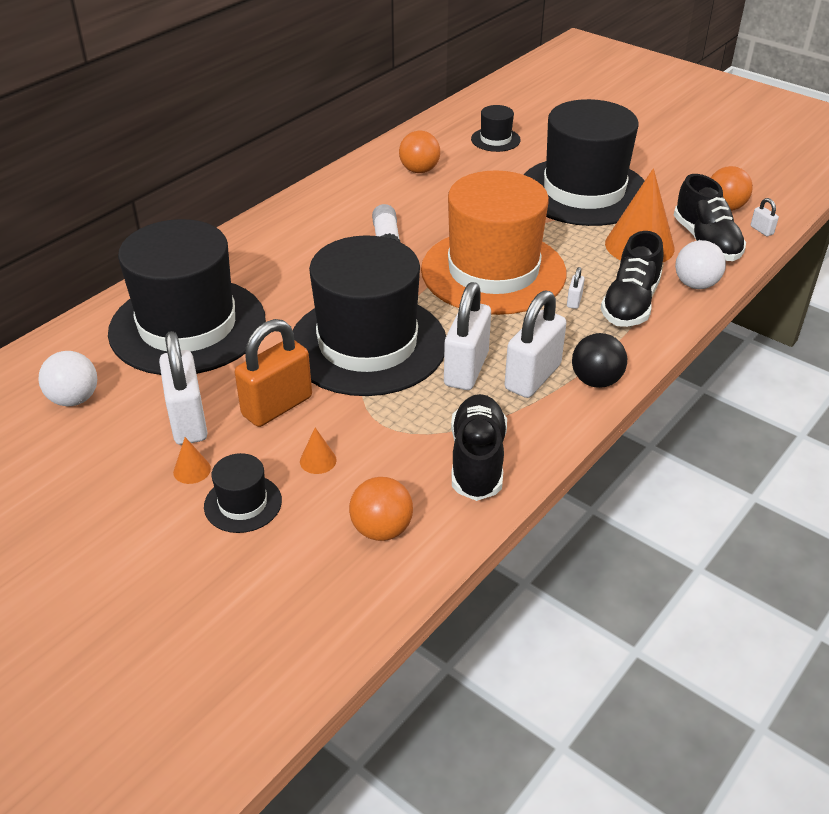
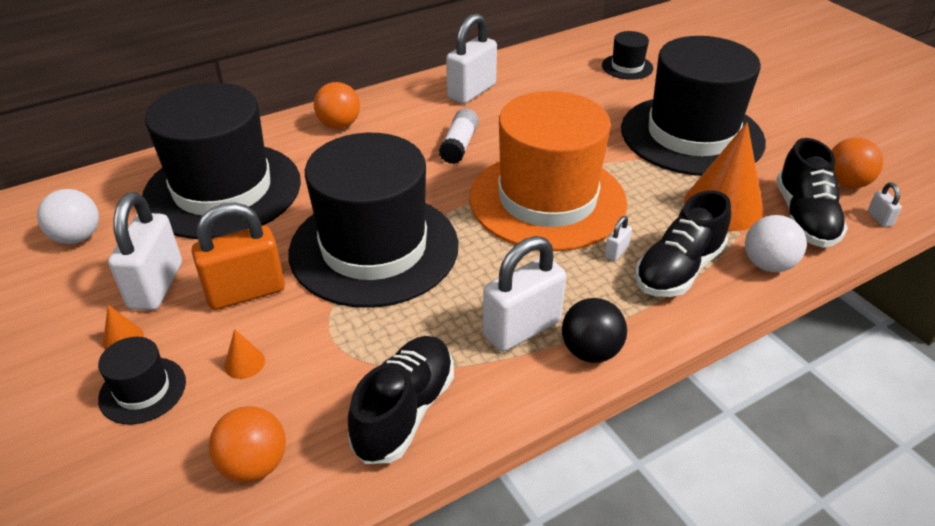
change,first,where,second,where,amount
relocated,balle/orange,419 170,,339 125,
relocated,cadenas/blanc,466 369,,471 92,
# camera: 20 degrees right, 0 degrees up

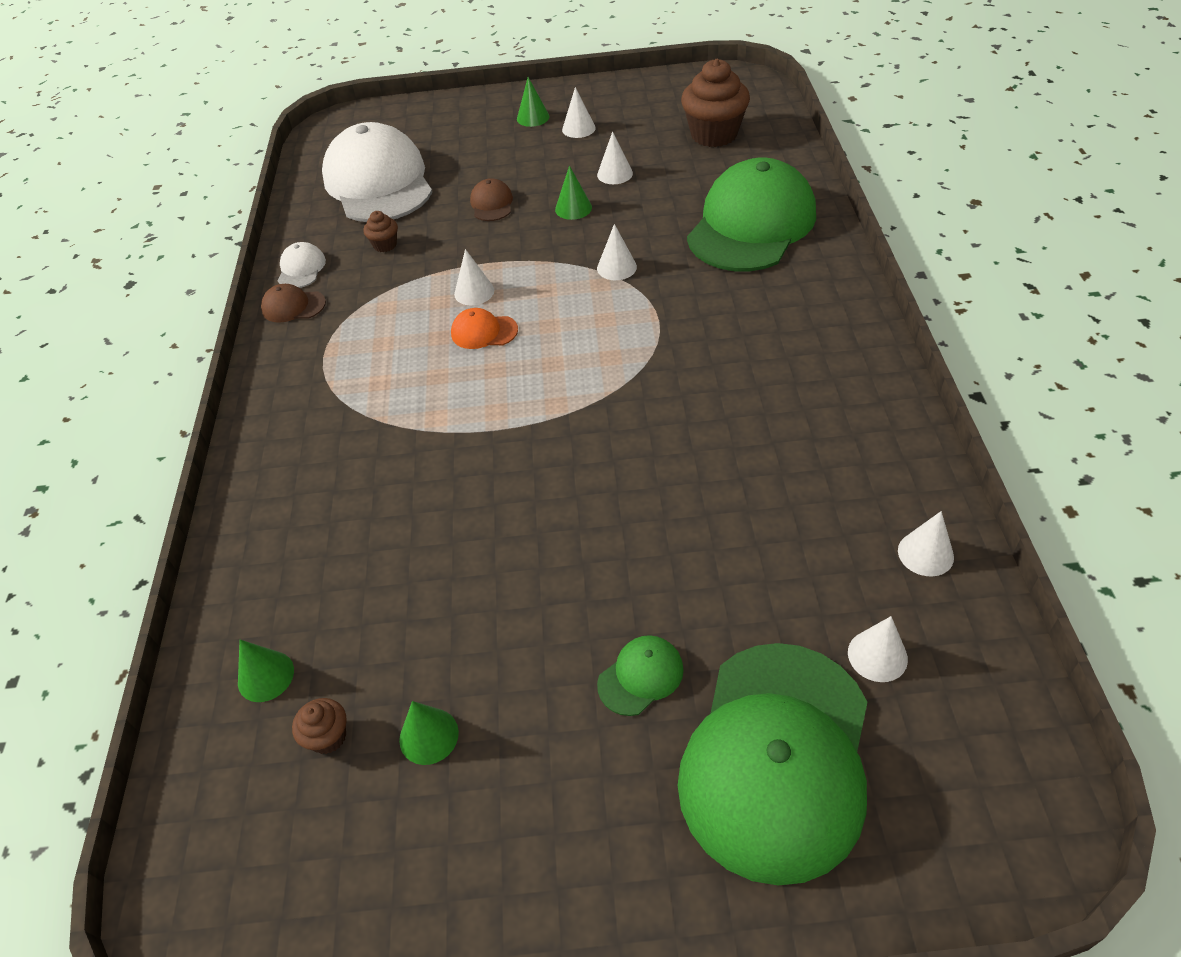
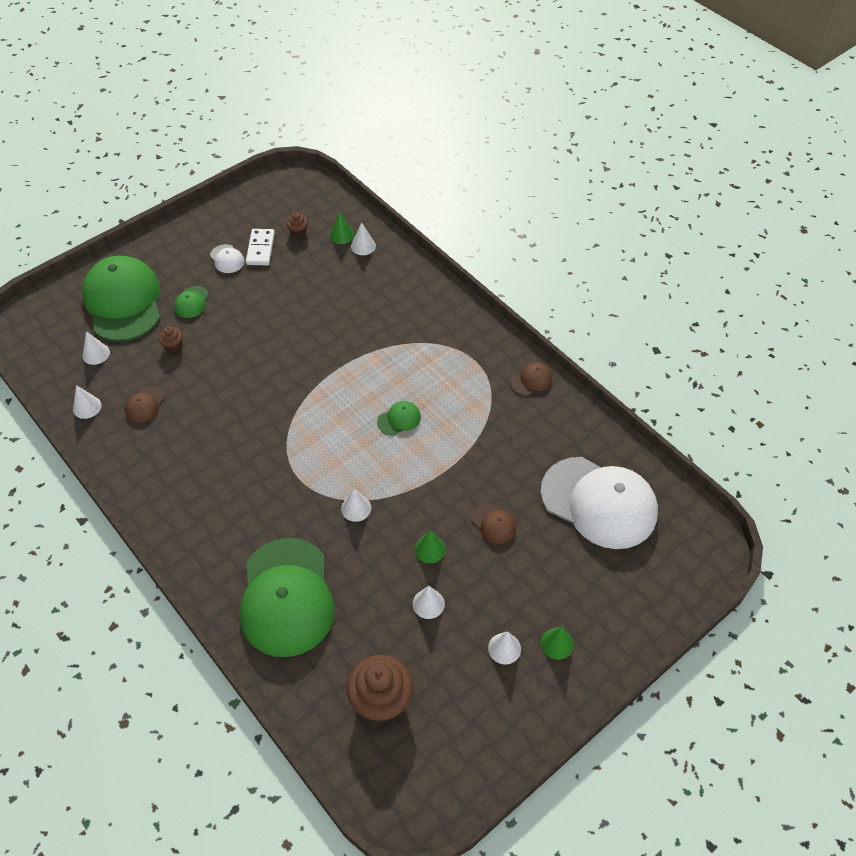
change,first,where,second,where,amount
relocated,casquette/blanc,301 269,,227 259,
relocated,muffin/marron,385 245,,173 346,
exchanged,cône/vert,429 736,domino/blanc,260 249,
colour,casquette/orange,484 332,casquette/vert,399 419,
relocated,cône/blanc,474 292,,363 246,
appeared,,,casquette/marron,145 404,
# camera: 140 degrees right, 5 degrees up

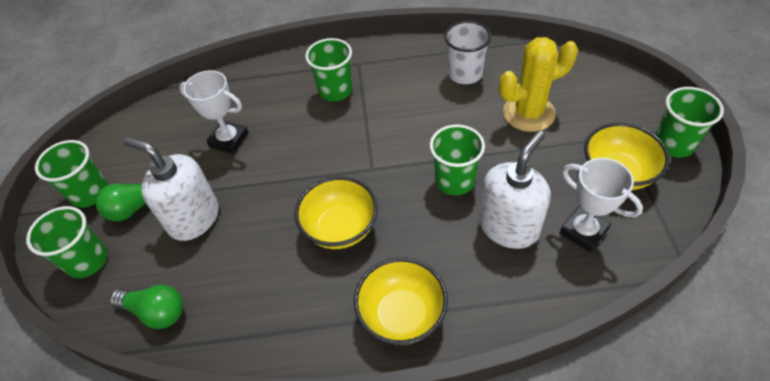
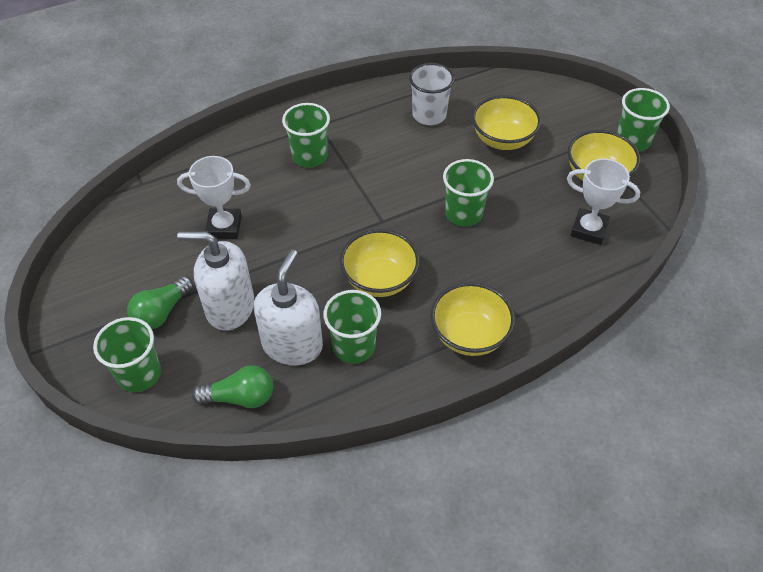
change,first,where,second,where,amount
relocated,gobelet/vert,90 193,,354 346,
relocated,distributeur de savon/blanc,509 227,,292 344,
exchanged,cactus/jaune,528 113,bol/jaune,502 140,
# camera: 25 degrees left, 0 degrees up

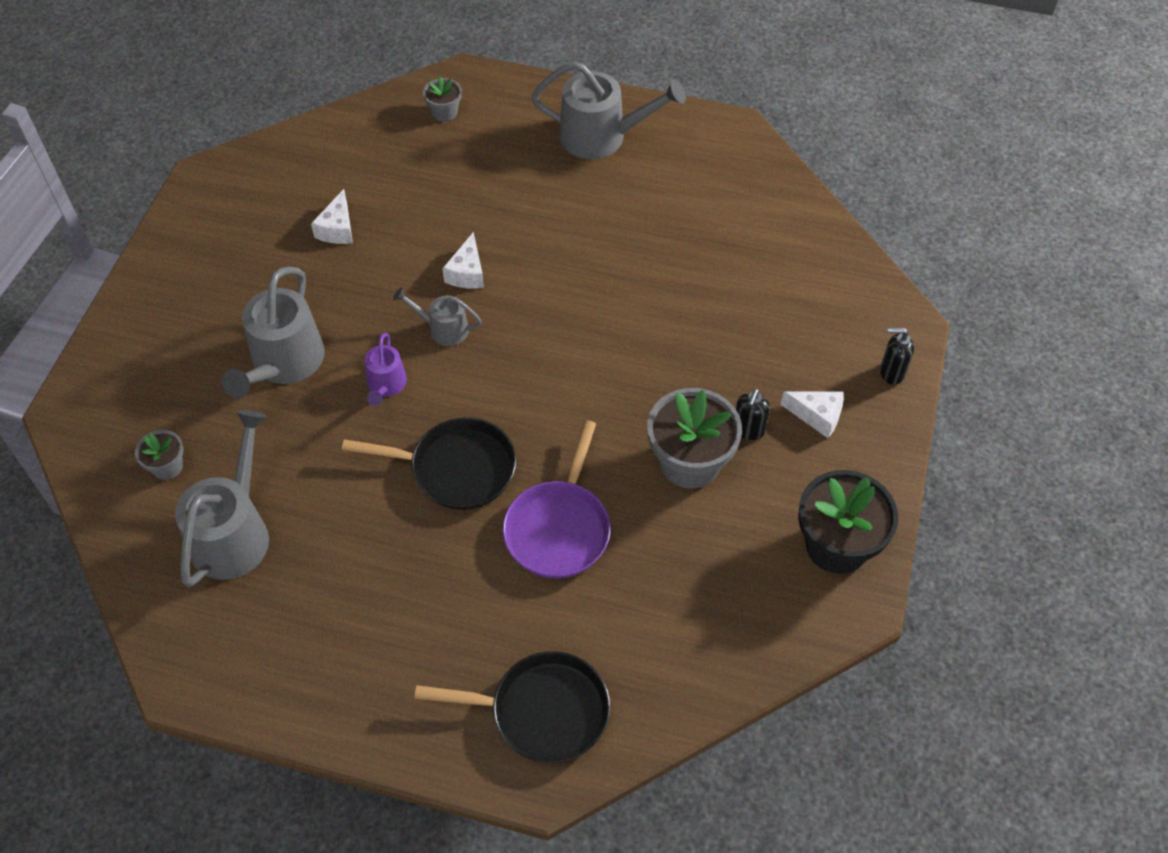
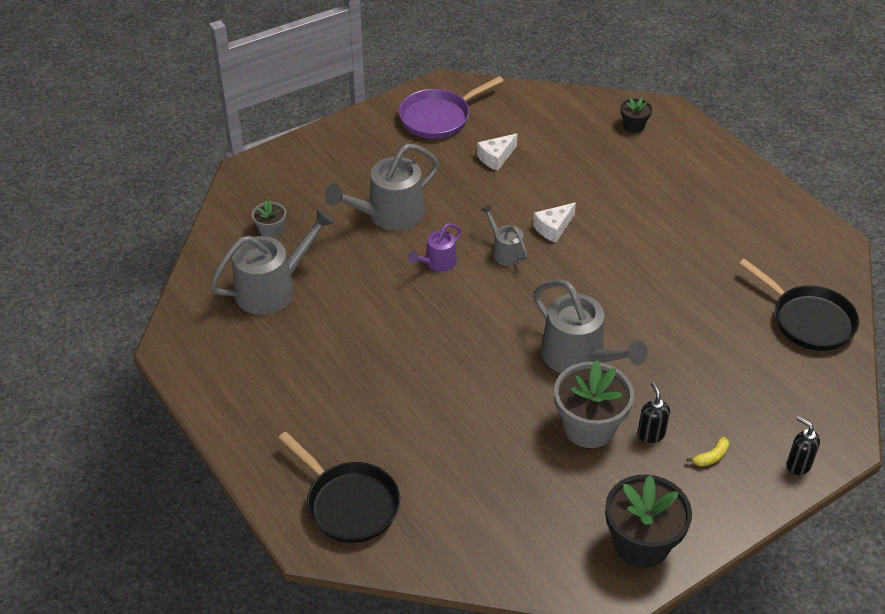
change,first,where,second,where,amount
relocated,poêle/noir,456 469,,808 320,
colour,pot de fleurs/gris,444 112,pot de fleurs/noir,633 126,
relocated,poêle/violet,559 528,,439 117,
relocated,arrosoir/gris,601 136,,579 357,
spun,distributeur de savon/noir,748 430,,651 434,105 degrees clockwise
exchanged,fromage/blanc,817 416,banane/jaune,711 457,
# camera: 40 degrees right, 10 degrees down

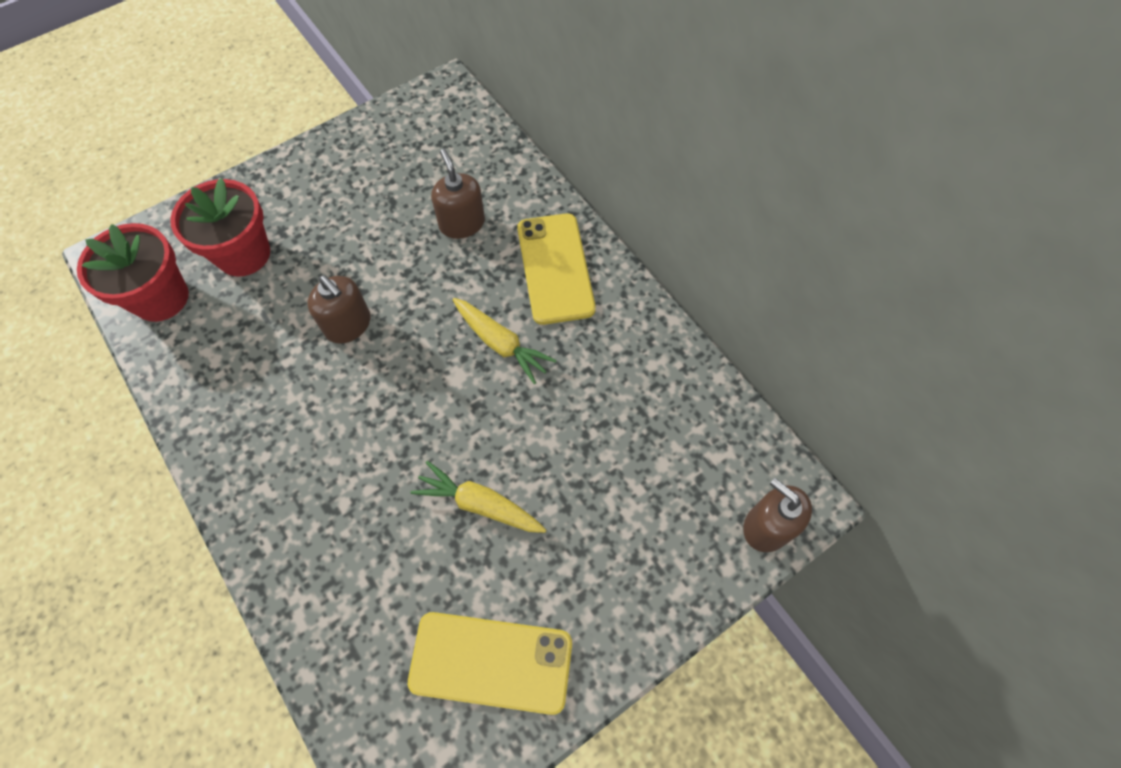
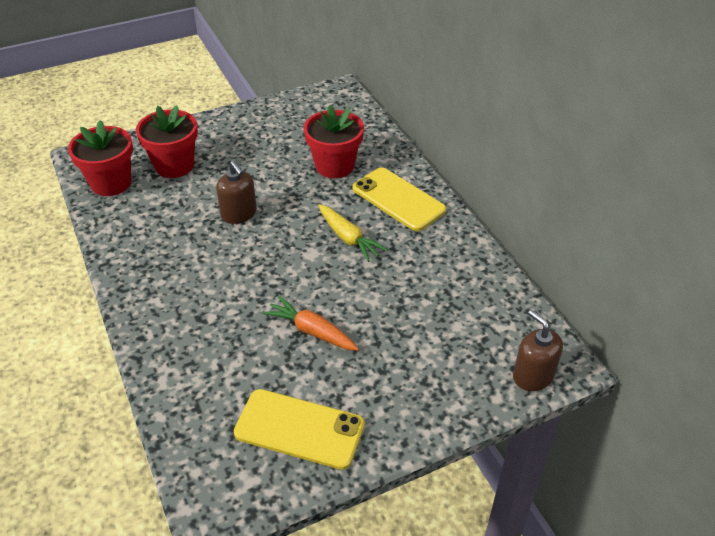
change,first,where,second,where,amount
colour,carotte/jaune,479 504,carotte/orange,311 331,
exchanged,distributeur de savon/marron,462 223,pot de fleurs/rouge,334 166,
spun,téléphone/jaune,555 268,,398 199,45 degrees counterclockwise
# camera: 10 degrees right, 20 degrees down

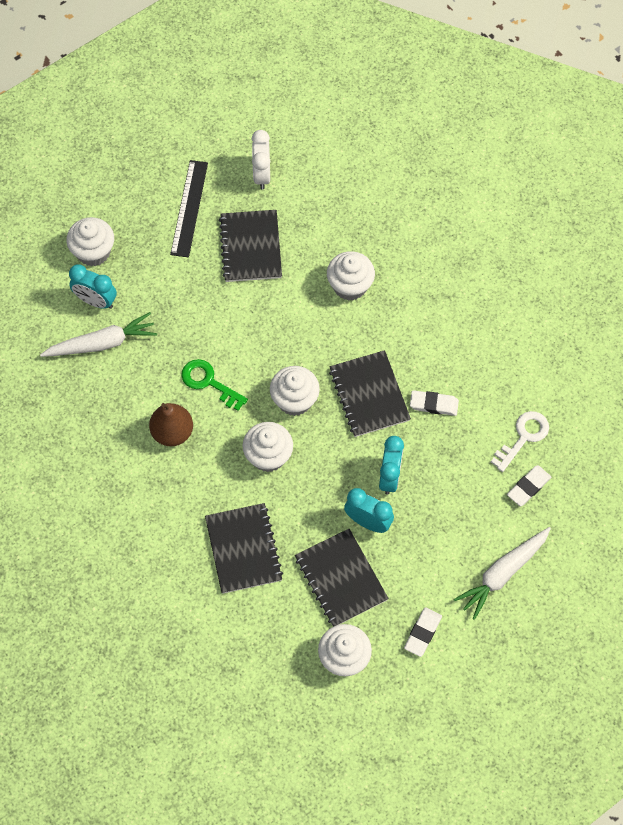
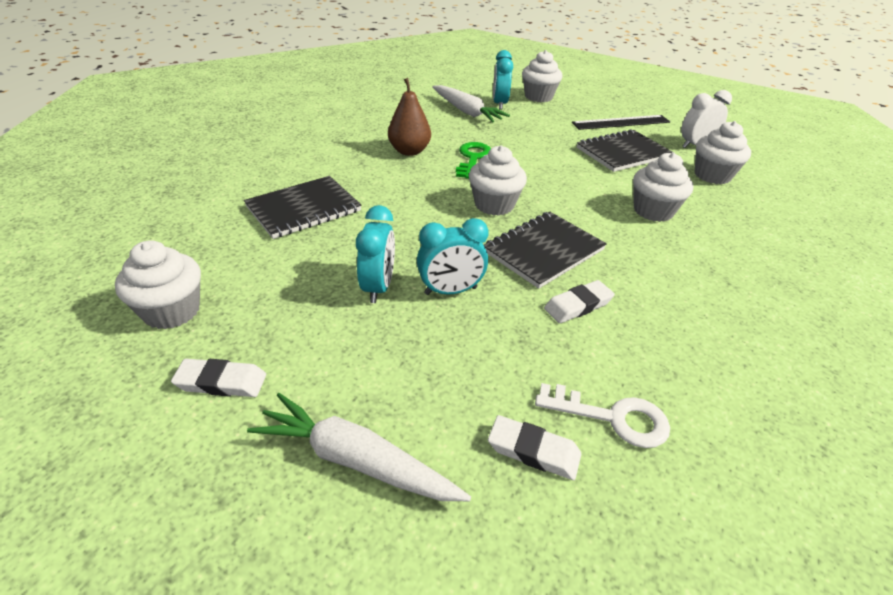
change,first,where,second,where,amount
relocated,muffin/blanc,268 456,,712 175,
missing,carnet/noir,341 579,,,
spun,gomme/blanc,434 404,,578 305,75 degrees clockwise
# camera: 65 degrees right, 25 degrees down

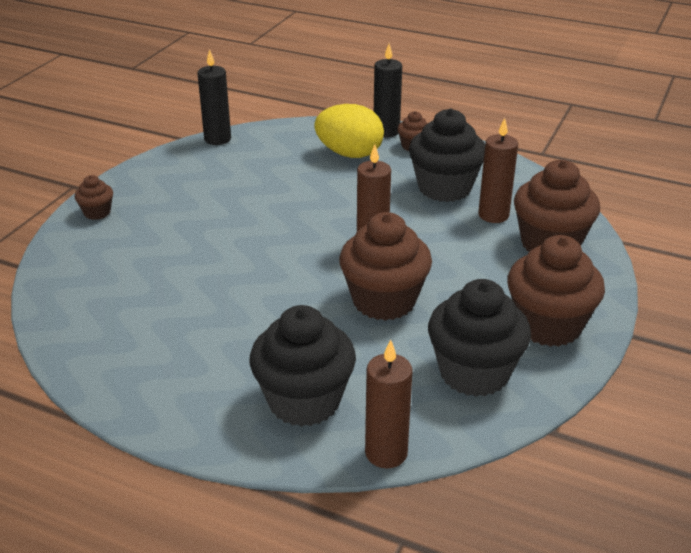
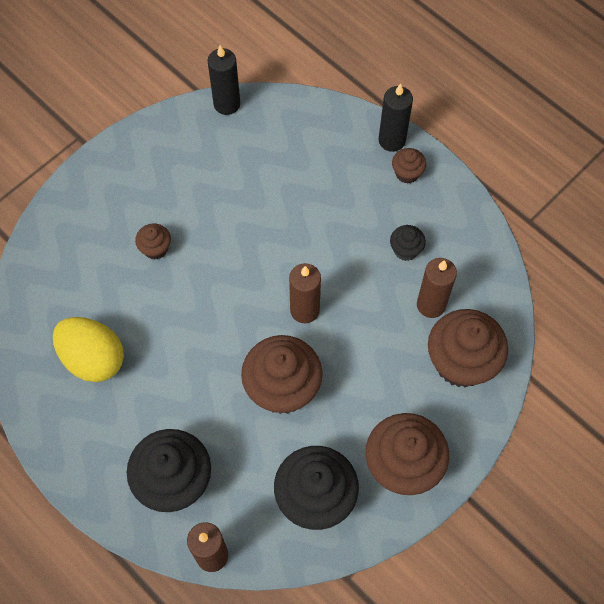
change,first,where,second,where,amount
relocated,muffin/marron,97 212,,155 248,
relocated,œuf/jaune,349 154,,93 358,
size,muffin/noir,444 188,,405 250,x0.48
# camera: 20 degrees right, 30 degrees up

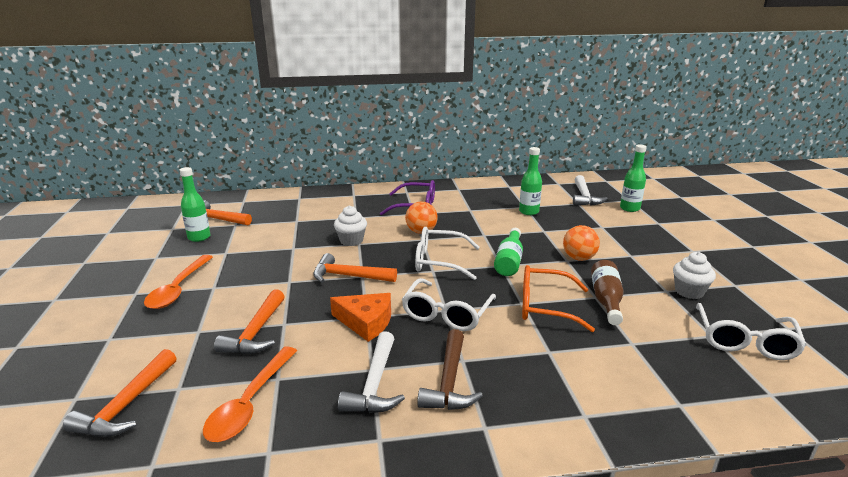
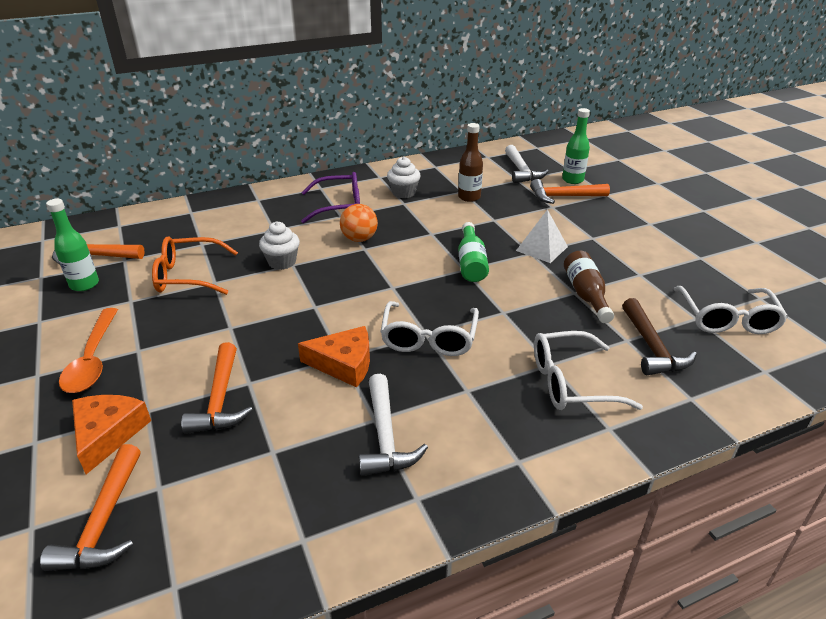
change,first,where,second,where,amount
missing,cuillère/orange,249 403,,,
relocated,marteau/orange,349 276,,563 197,
relocated,lunettes/blanc,439 261,,571 382,
relocated,marteau/marron,449 381,,652 347,
colour,bouteille/vert,529 212,bouteille/marron,469 197,
relocated,lunettes/orange,545 306,,188 276,
exchanged,balle/orange,579 258,pyramide/blanc,542 248,
relocated,muffin/blanc,689 292,,403 193,
appeared,,,fromage/orange,108 434,
# camera: 15 degrees left, 10 degrees up

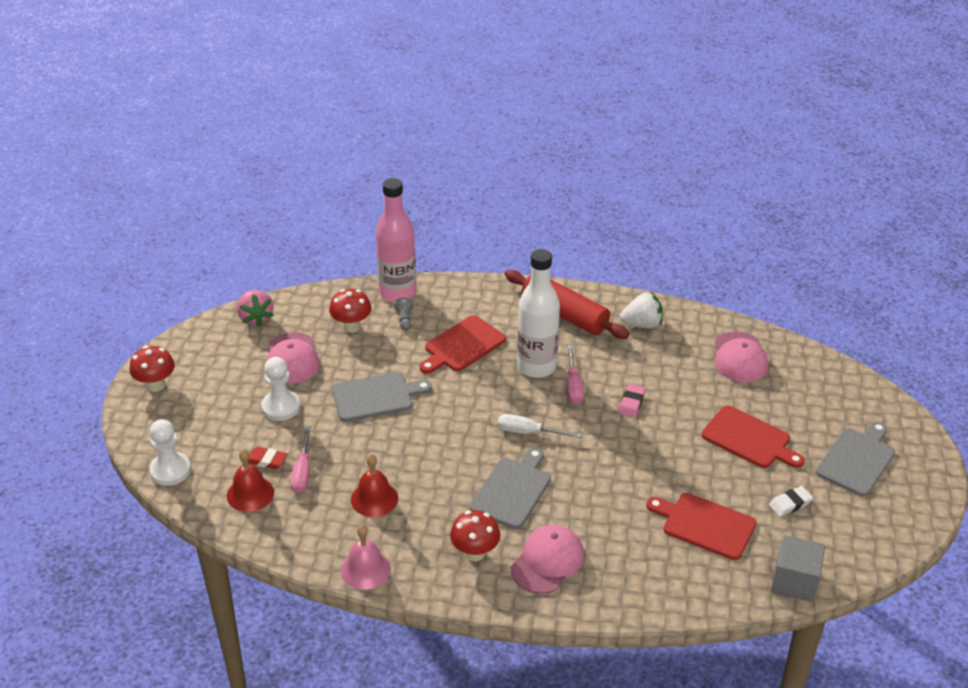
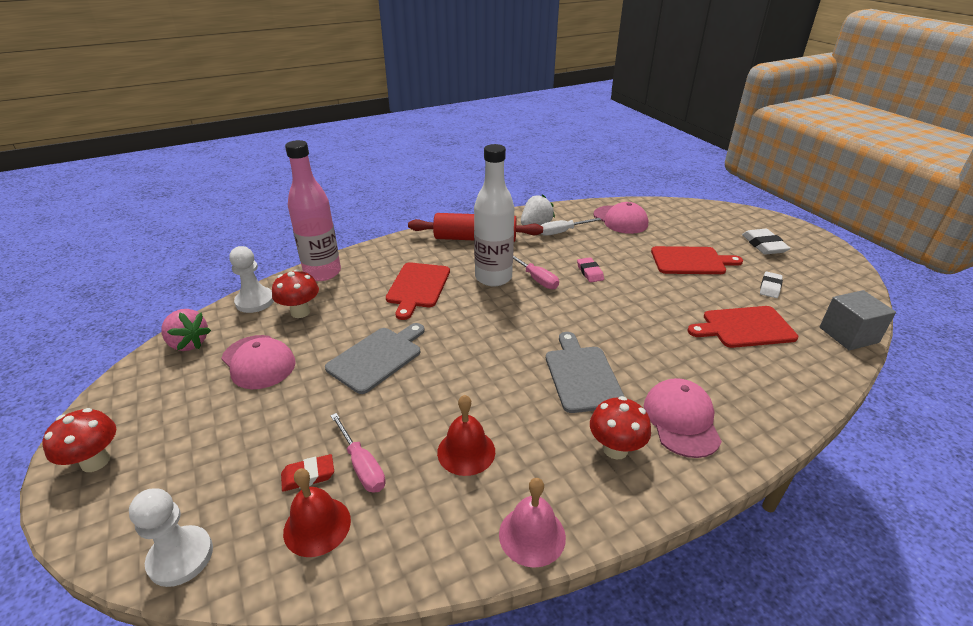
change,first,where,second,where,amount
relocated,pion/blanc,281 407,,255 301,
missing,pion/gris,404 319,,,
relocated,tournevis/blanc,528 432,,562 232,
exchanged,planche à découper/gris,857 460,gomme/blanc,764 245,
# camera: 35 degrees left, 5 degrees down

